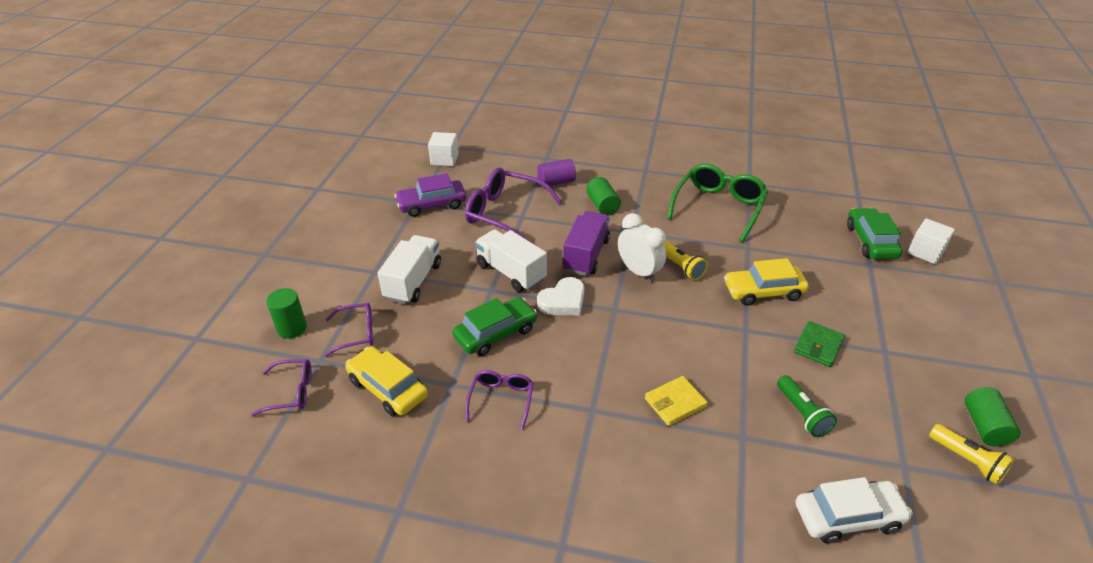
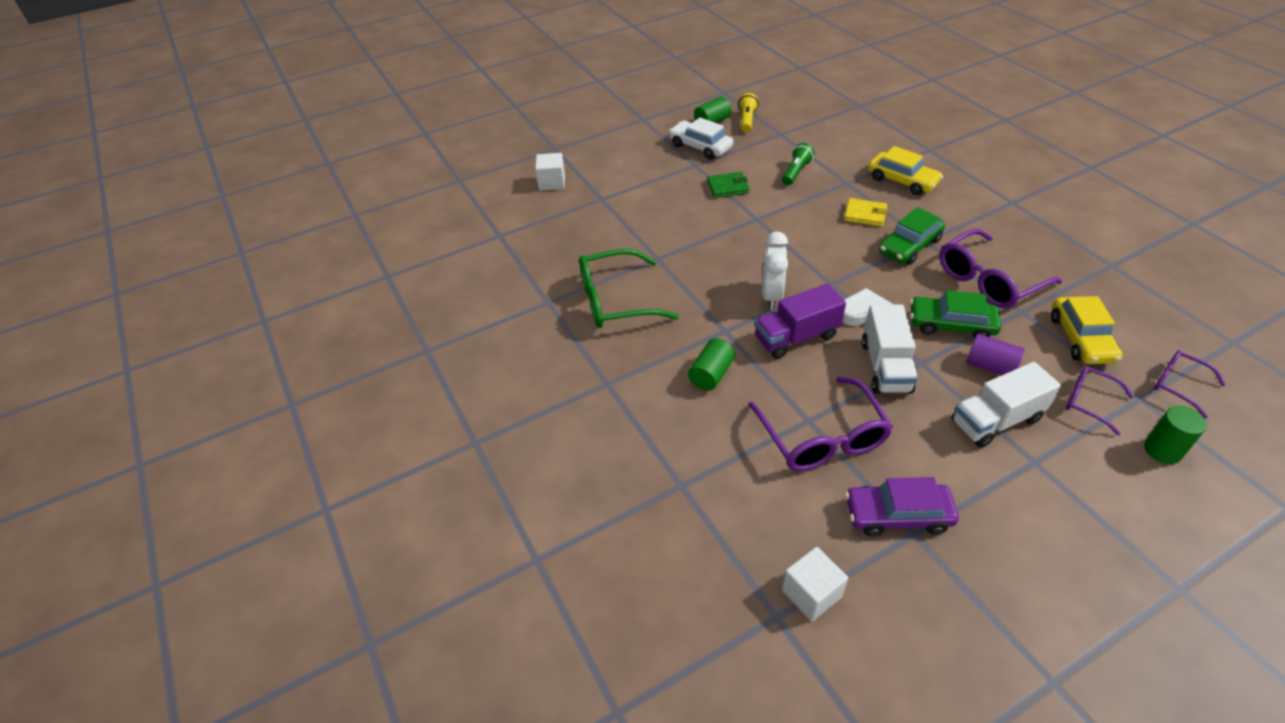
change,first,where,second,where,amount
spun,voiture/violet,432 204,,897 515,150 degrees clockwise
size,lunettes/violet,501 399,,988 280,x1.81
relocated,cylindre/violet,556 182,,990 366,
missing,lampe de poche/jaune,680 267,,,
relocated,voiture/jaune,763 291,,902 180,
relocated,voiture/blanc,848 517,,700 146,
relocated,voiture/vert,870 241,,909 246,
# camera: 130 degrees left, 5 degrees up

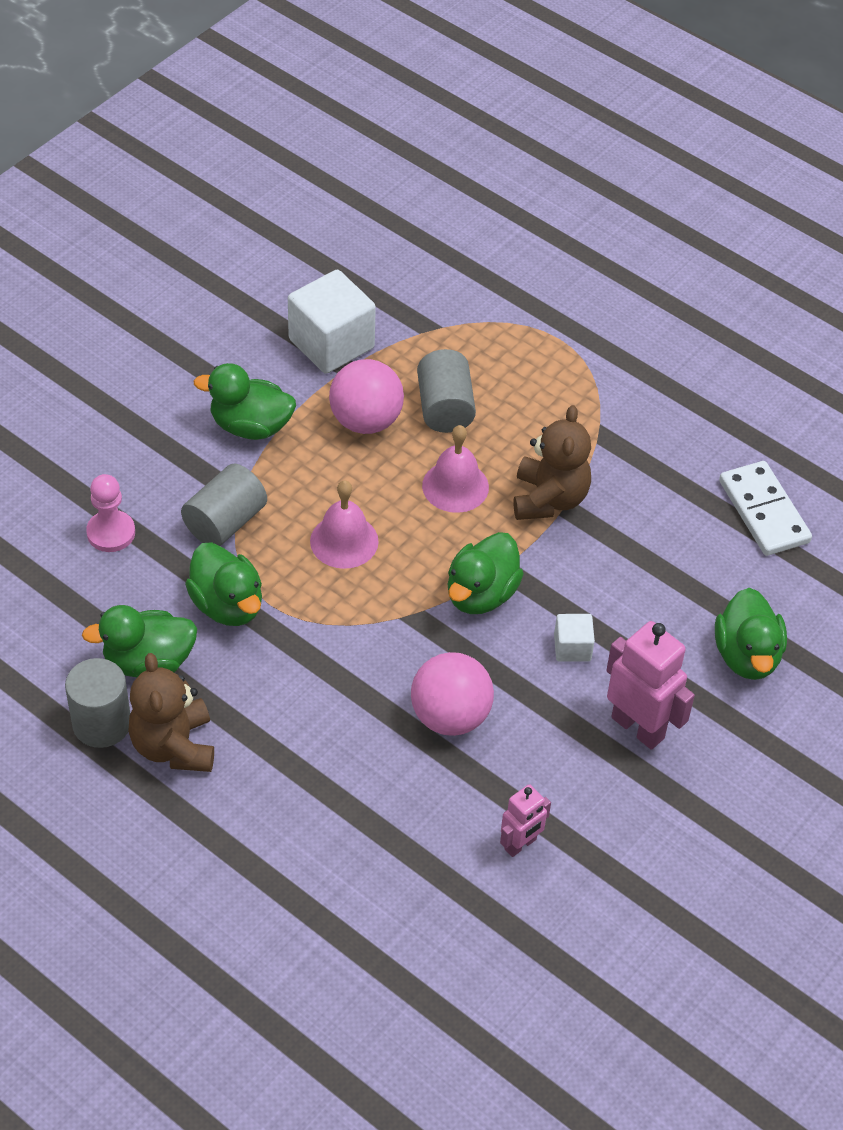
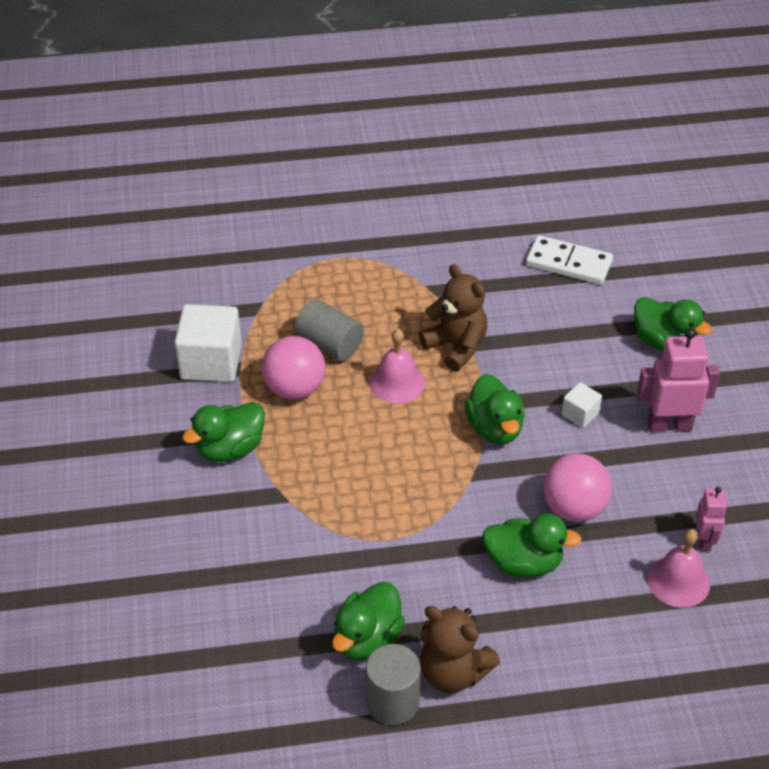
change,first,where,second,where,amount
missing,pion/rose,111 533,,,
missing,cylindre/gris,225 522,,,
relocated,canard/vert,227 605,,524 563,
relocated,cloche/rose,344 541,,678 581,
# camera: 45 degrees left, 5 degrees down

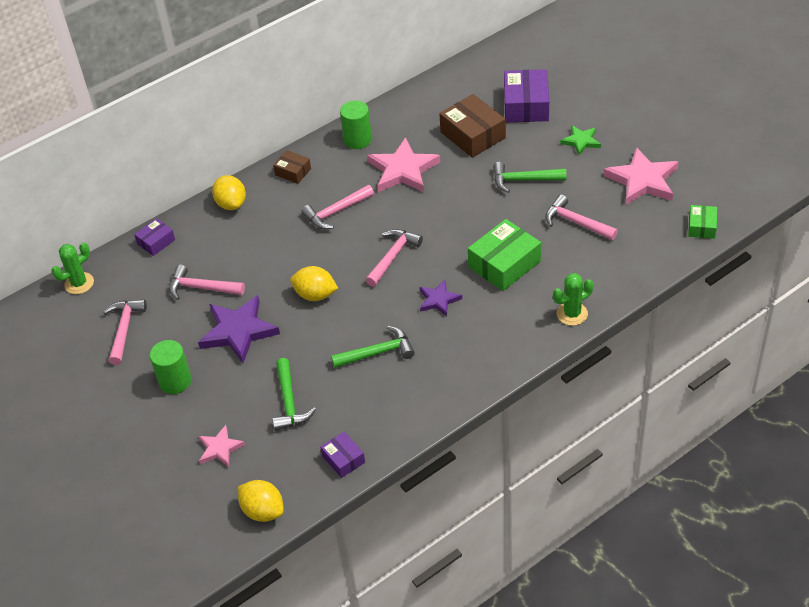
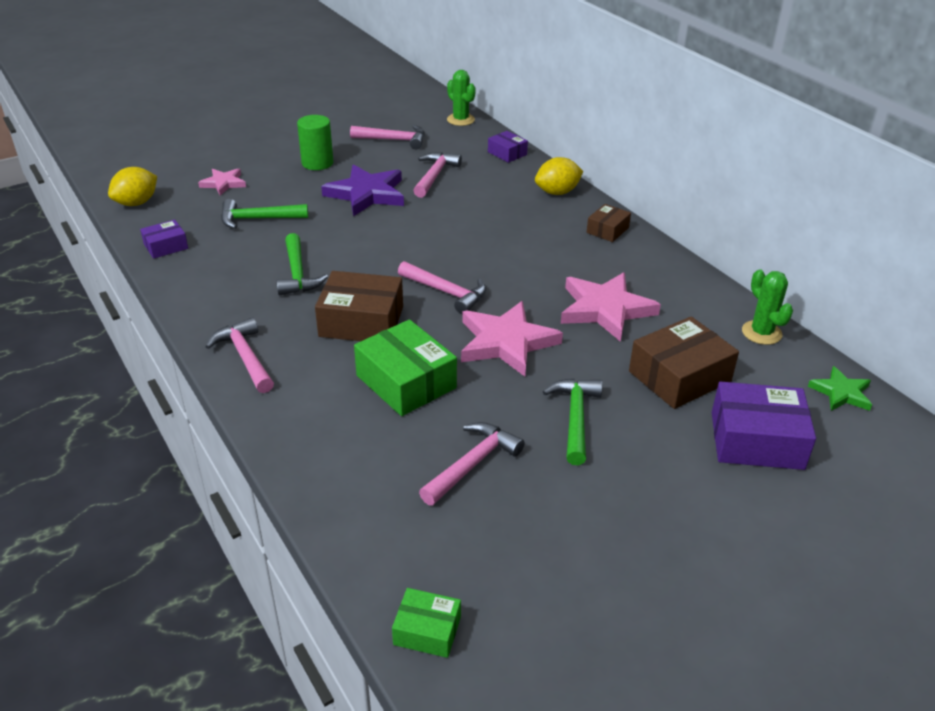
change,first,where,second,where,amount
missing,citron/jaune,315 295,,,
relocated,marteau/rose,336 212,,245 357,
missing,cylindre/vert,357 140,,,
exchanged,étoile/violet,438 300,boîte/marron,361 321,
relocated,cactus/vert,572 314,,761 333,
relocated,étoile/vert,581 141,,841 393,
relocated,étoile/rose,642 180,,506 342,
# camera: 90 degrees right, 10 degrees down

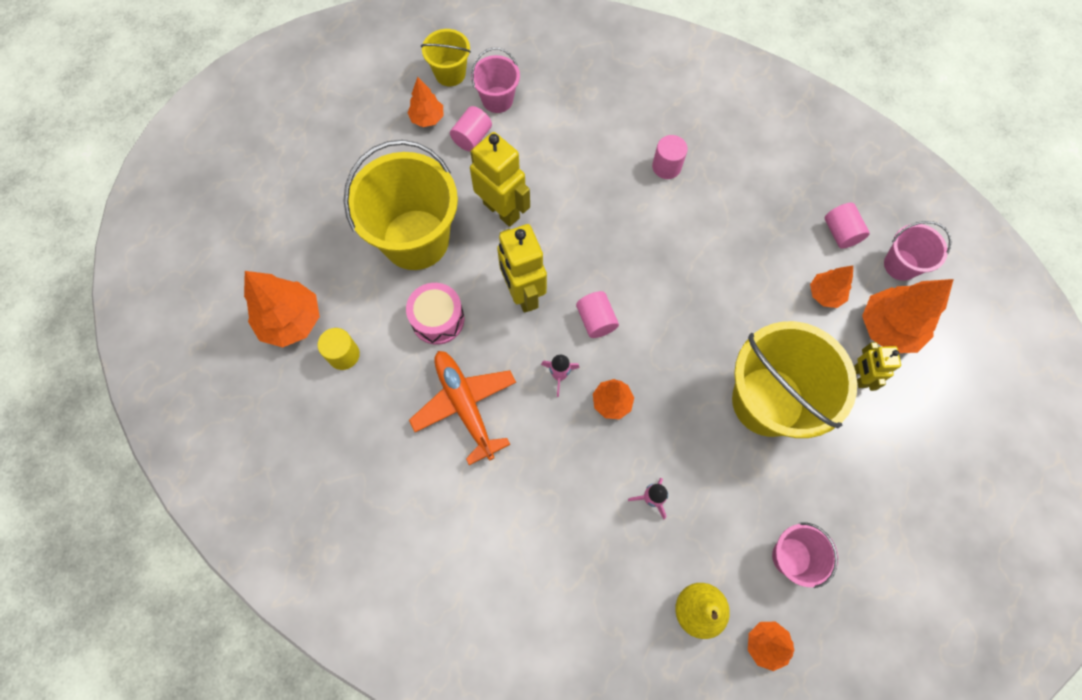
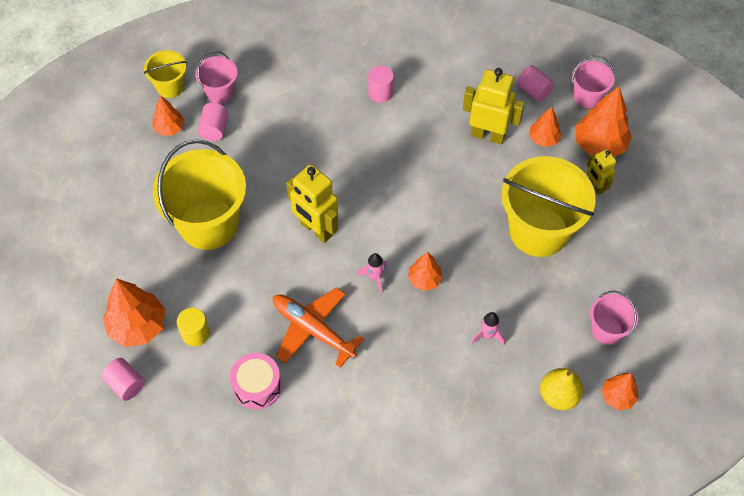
change,first,where,second,where,amount
relocated,tambour/rose,437 319,,257 386,
relocated,robot/jaune,501 210,,488 135,
relocated,cylindre/rose,596 320,,125 384,
# camera: 25 degrees left, 10 degrees down

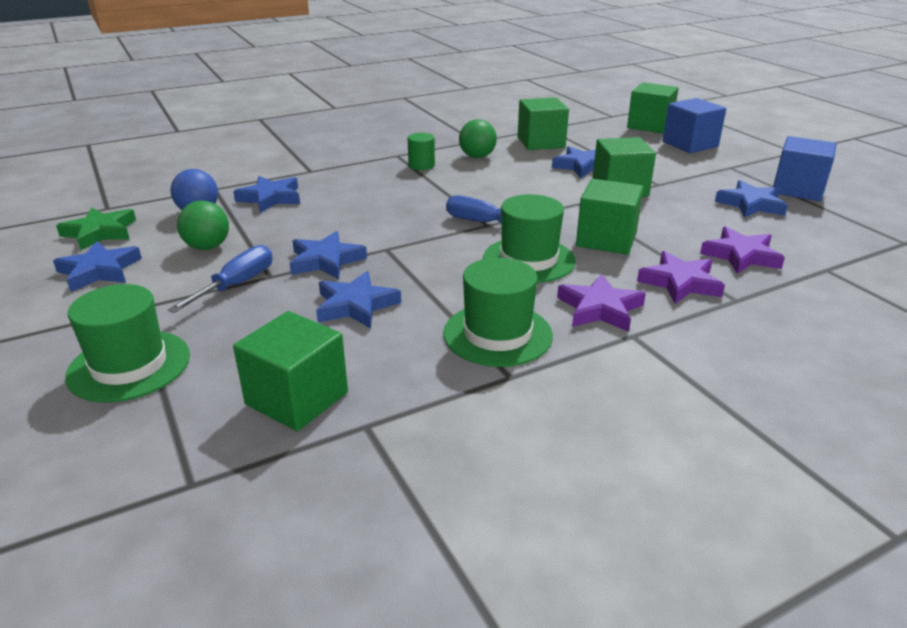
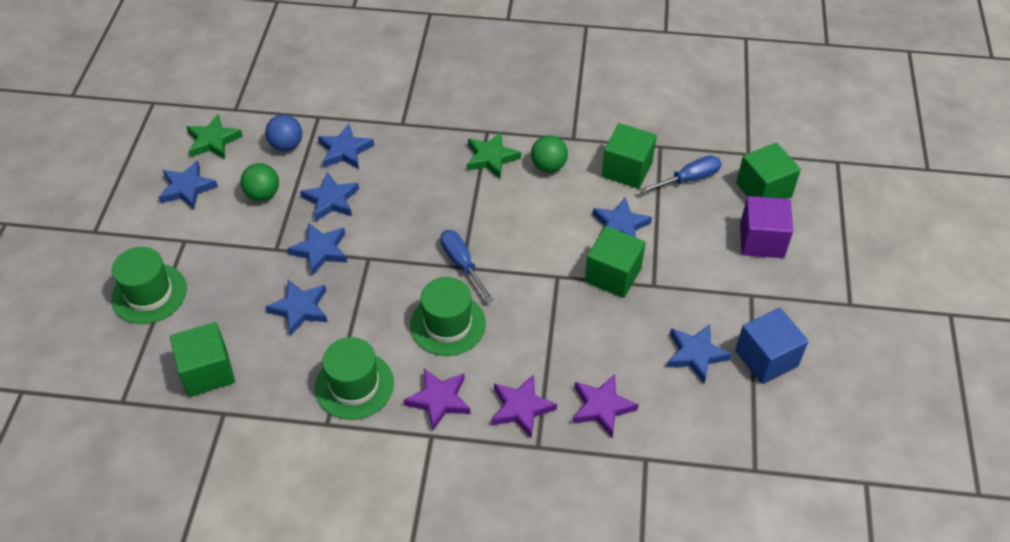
change,first,where,second,where,amount
relocated,tournevis/bleu,236 285,,688 179,
exchanged,cylindre/vert,421 165,étoile/vert,491 158,
missing,cube/vert,606 239,,,
colour,cube/bleu,690 144,cube/violet,761 240,
appeared,,,étoile/bleu,331 200,
# camera: 35 degrees right, 20 degrees up

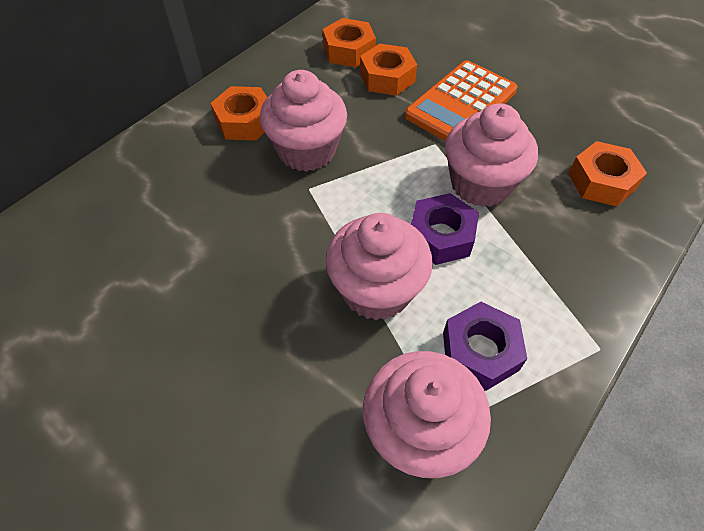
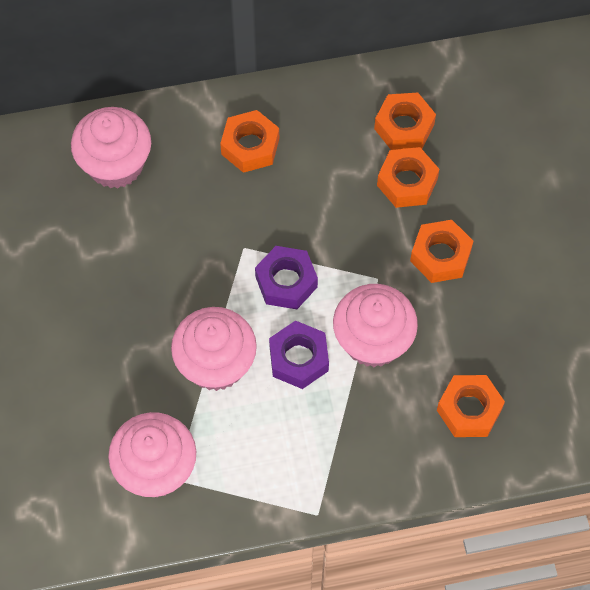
change,first,where,second,where,amount
relocated,muffin/rose,307 151,,116 164,
exchanged,calculatrice/orange,461 104,écrou/orange,440 256,
relocated,écrou/violet,480 351,,286 282,
# camera: 40 degrees right, 10 degrees up

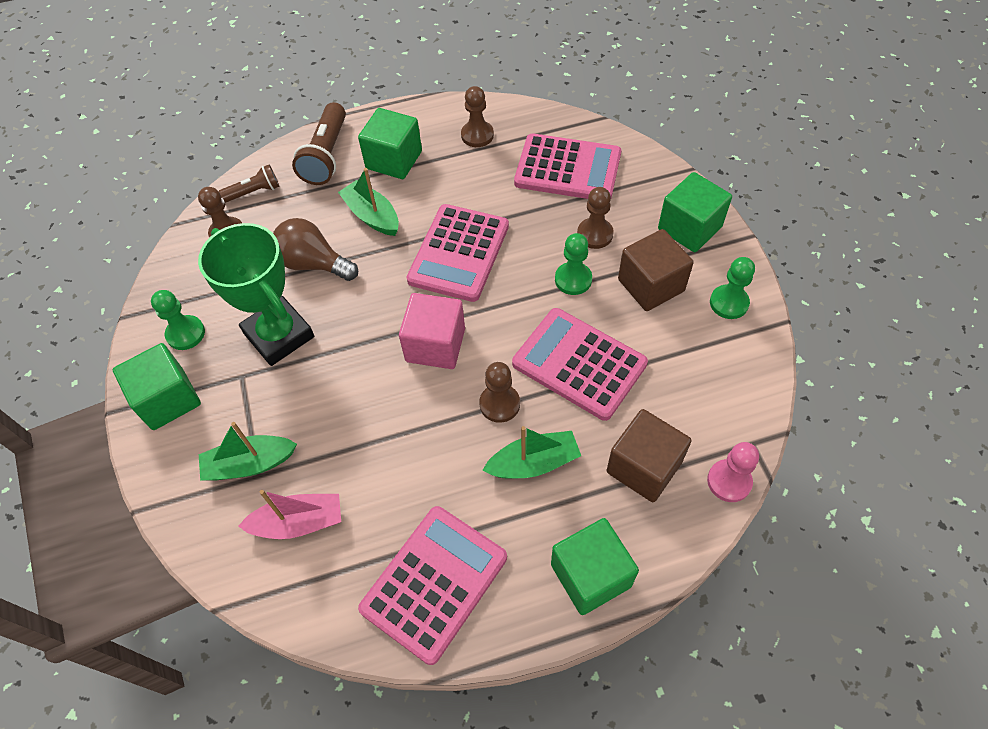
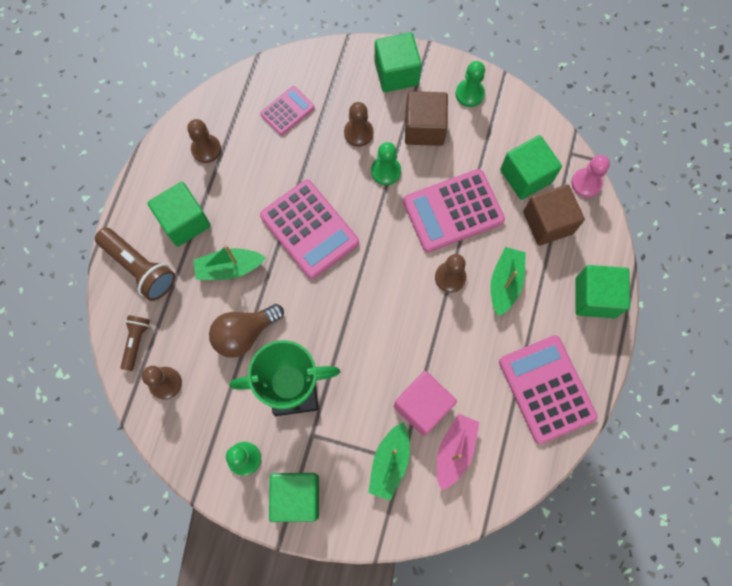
change,first,where,second,where,amount
relocated,cube/rose,435 345,,422 406,
size,calculatrice/rose,568 169,,287 111,x0.55
appeared,,,cube/vert,526 176,
# camera: 60 degrees left, 15 degrees up

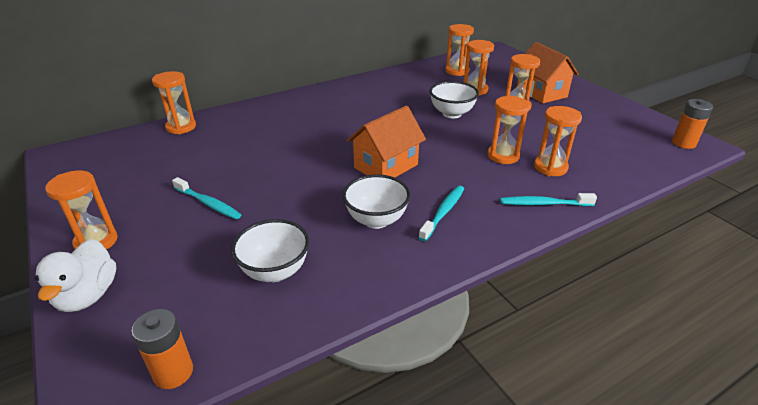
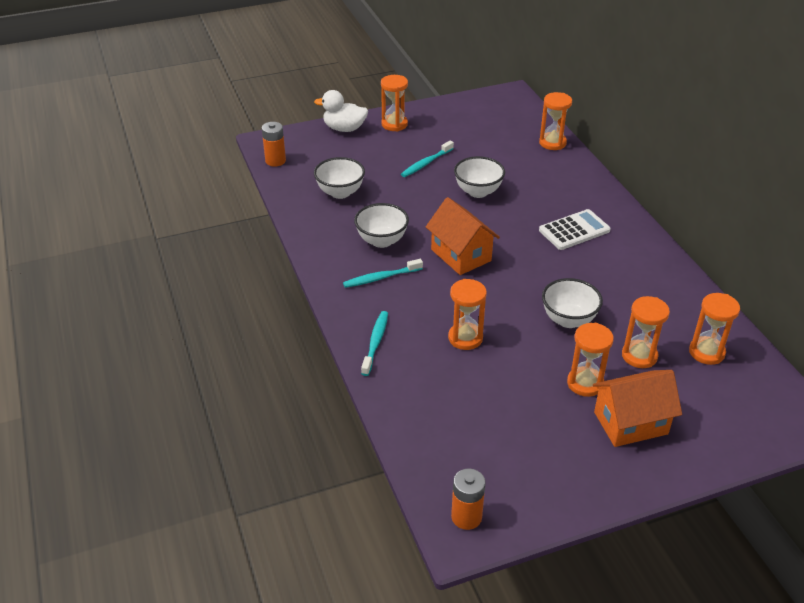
change,first,where,second,where,amount
spun,brosse à dents/turquoise,443 212,,381 278,120 degrees clockwise
missing,sablier/orange,550 167,,,
appeared,,,bol/blanc,478 192,
appeared,,,calculatrice/blanc,574 230,
# camera: 100 degrees right, 5 degrees up

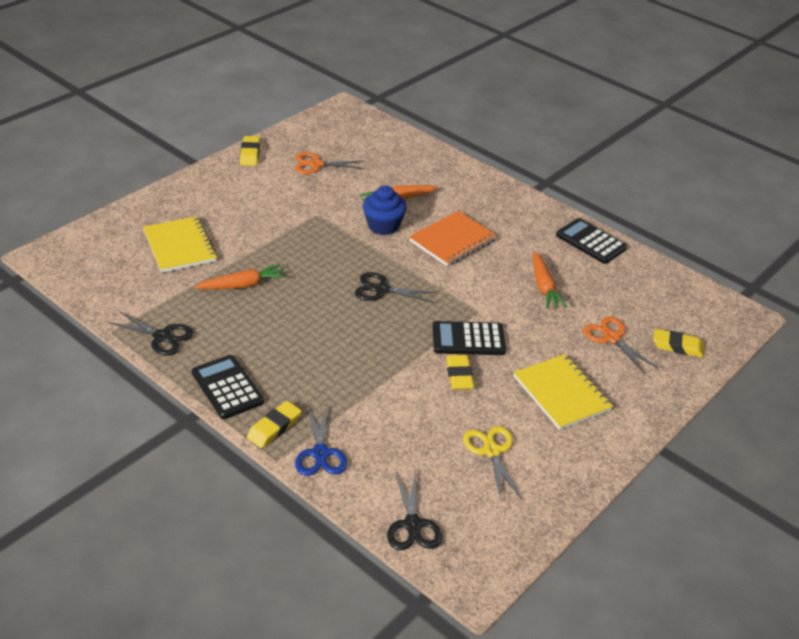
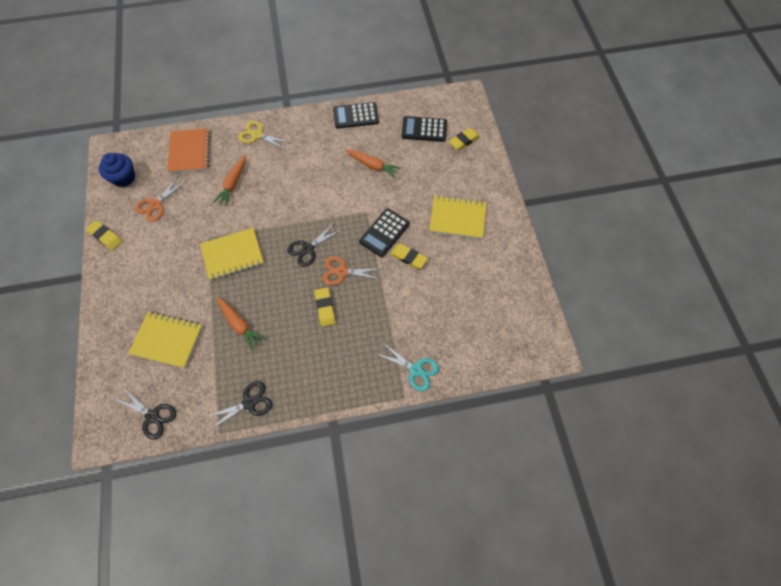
change,first,where,second,where,amount
relocated,calculatrice/noir,227 387,,424 129,
spun,carotte/orange,242 285,,239 324,120 degrees clockwise
relocated,gomme/jaune,274 427,,325 308,
colour,ciseaux/bleu,320 453,ciseaux/turquoise,416 370,
relocated,muffin/bleu,383 226,,124 178,
relocated,ciseaux/noir,413 525,,152 416,
relocated,carnet/orange,452 240,,190 152,
relocated,ciseaux/jaune,491 451,,257 135,
relocated,ciseaux/orange,611 338,,342 272,
appeared,,,carnet/jaune,232 255,
# camera: 50 degrees left, 25 degrees up

